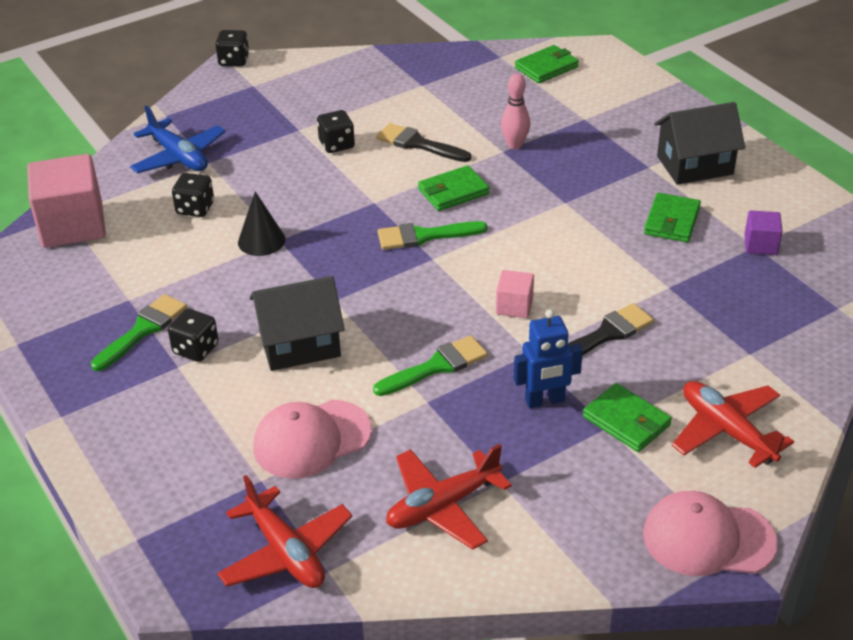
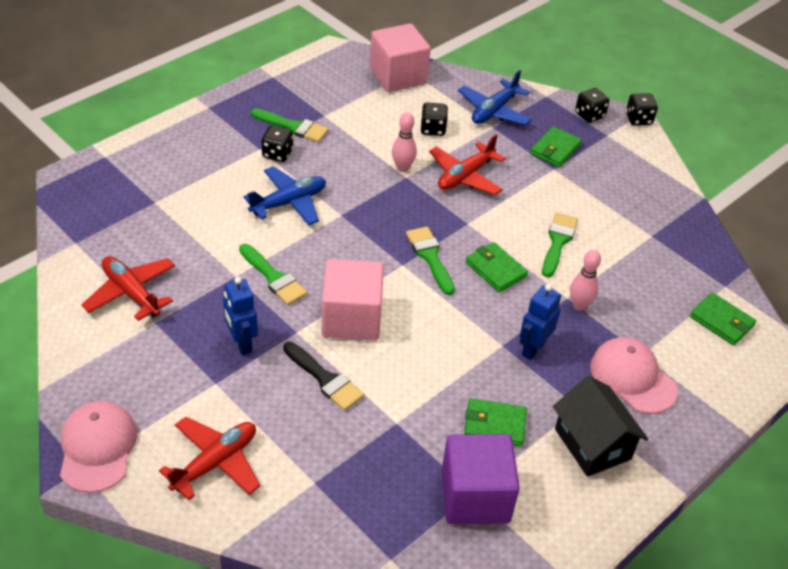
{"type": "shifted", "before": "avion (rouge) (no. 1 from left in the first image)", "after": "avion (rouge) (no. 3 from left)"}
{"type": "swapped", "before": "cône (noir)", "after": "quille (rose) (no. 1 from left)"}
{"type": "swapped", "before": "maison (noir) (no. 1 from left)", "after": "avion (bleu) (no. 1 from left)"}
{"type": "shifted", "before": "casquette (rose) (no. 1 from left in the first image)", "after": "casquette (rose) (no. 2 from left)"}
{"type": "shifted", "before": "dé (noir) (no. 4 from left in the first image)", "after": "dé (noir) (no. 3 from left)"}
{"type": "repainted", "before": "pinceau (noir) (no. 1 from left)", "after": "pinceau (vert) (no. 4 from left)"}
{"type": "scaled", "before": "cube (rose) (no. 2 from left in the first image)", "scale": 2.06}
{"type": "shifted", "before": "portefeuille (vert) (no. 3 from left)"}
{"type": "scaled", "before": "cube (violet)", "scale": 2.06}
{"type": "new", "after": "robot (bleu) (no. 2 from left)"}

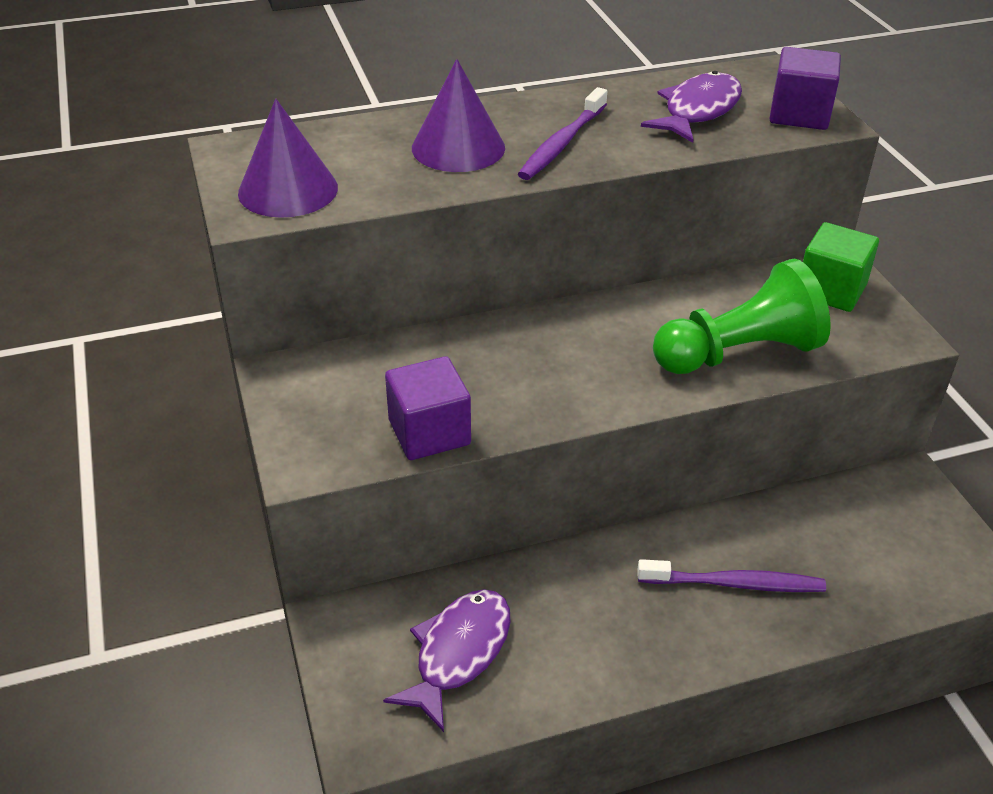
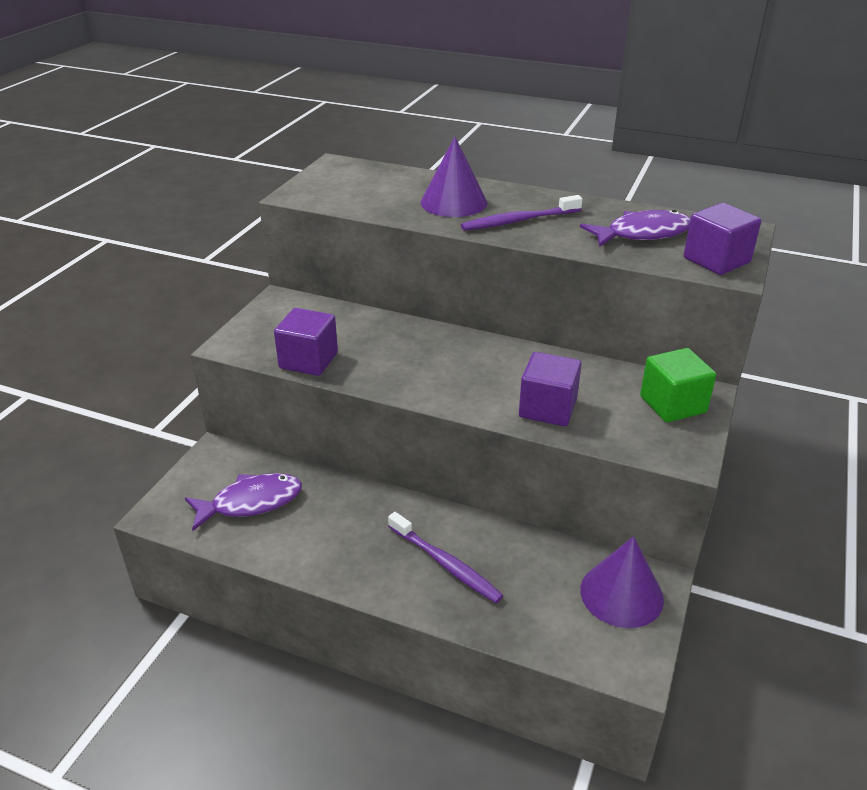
{"type": "shifted", "before": "cône (violet) (no. 1 from left in the first image)", "after": "cône (violet) (no. 2 from left)"}
{"type": "swapped", "before": "pion (vert)", "after": "cube (violet) (no. 2 from left)"}

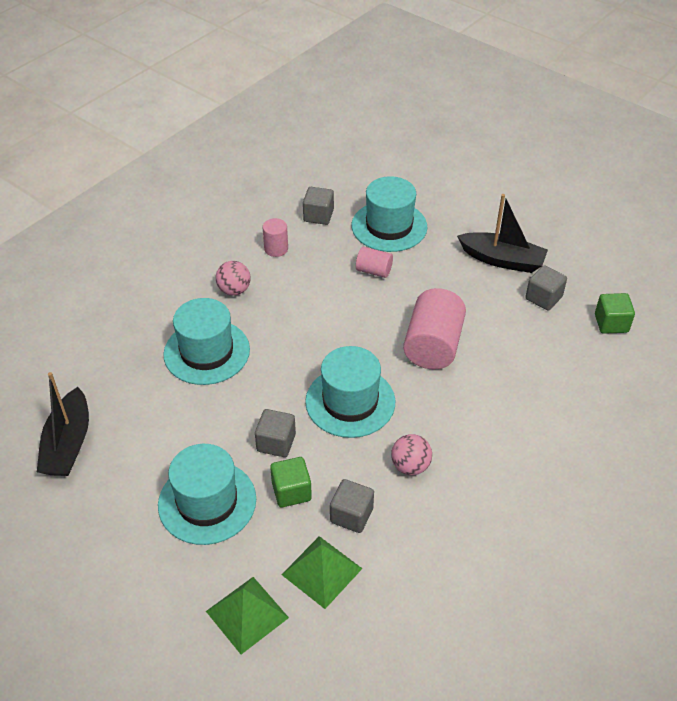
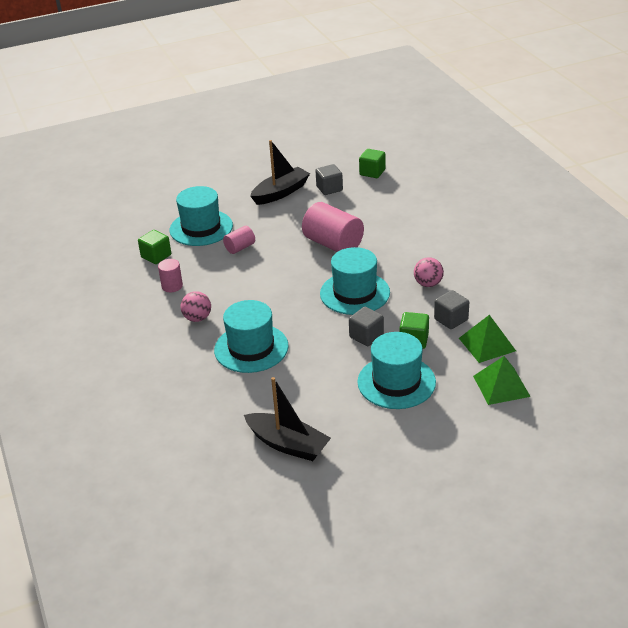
{"type": "repainted", "before": "cube (gris) (no. 2 from left)", "after": "cube (vert) (no. 1 from left)"}

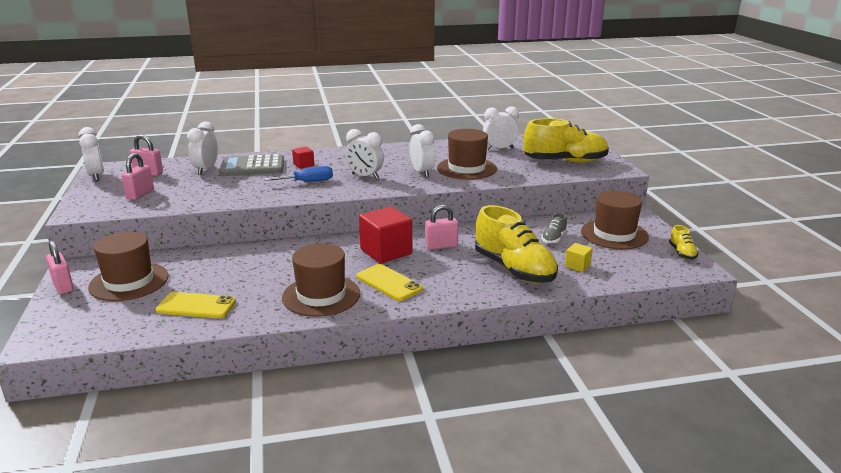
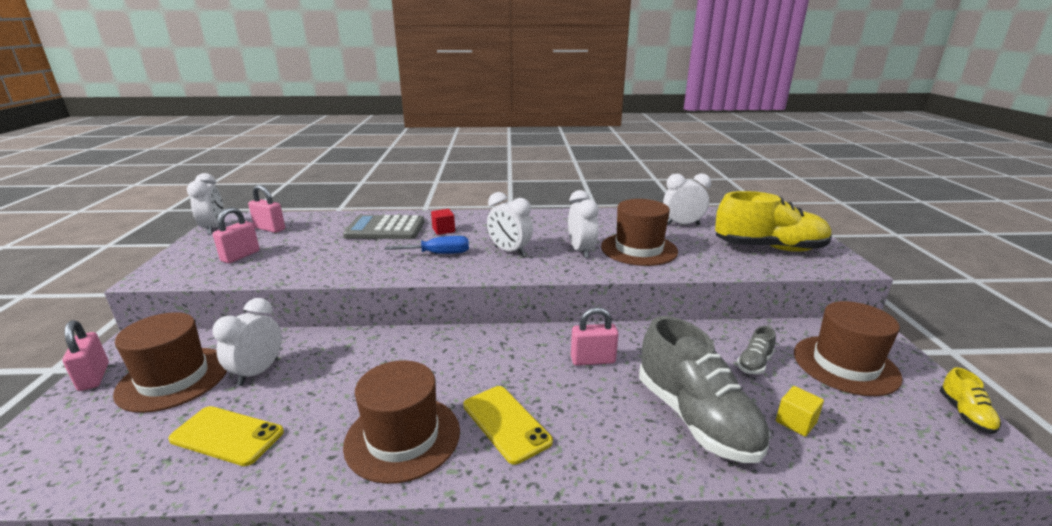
{"type": "shifted", "before": "réveil (blanc) (no. 2 from left)"}
{"type": "gone", "before": "cube (rouge) (no. 2 from left)"}
{"type": "repainted", "before": "chaussure (jaune) (no. 1 from left)", "after": "chaussure (gris) (no. 1 from left)"}

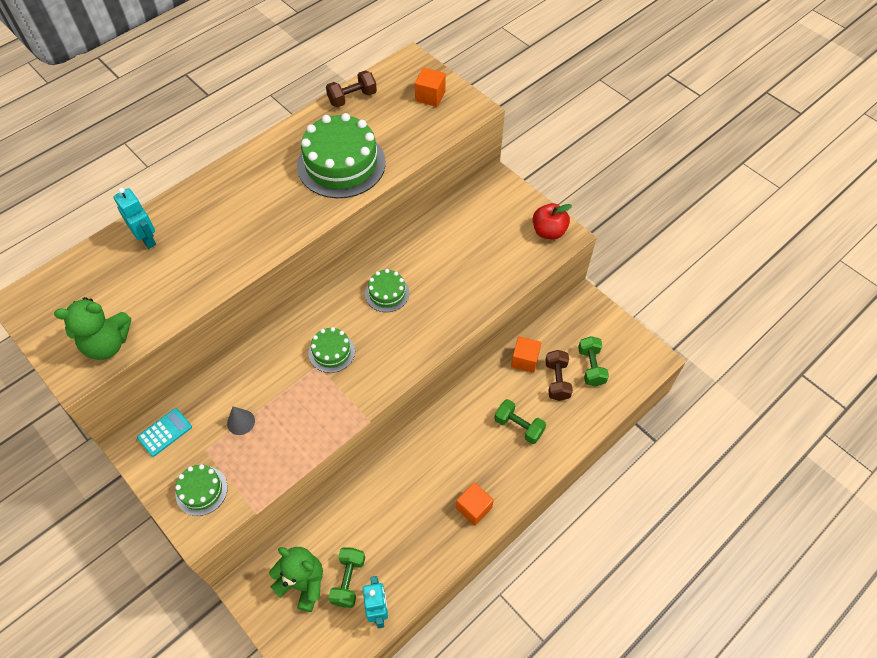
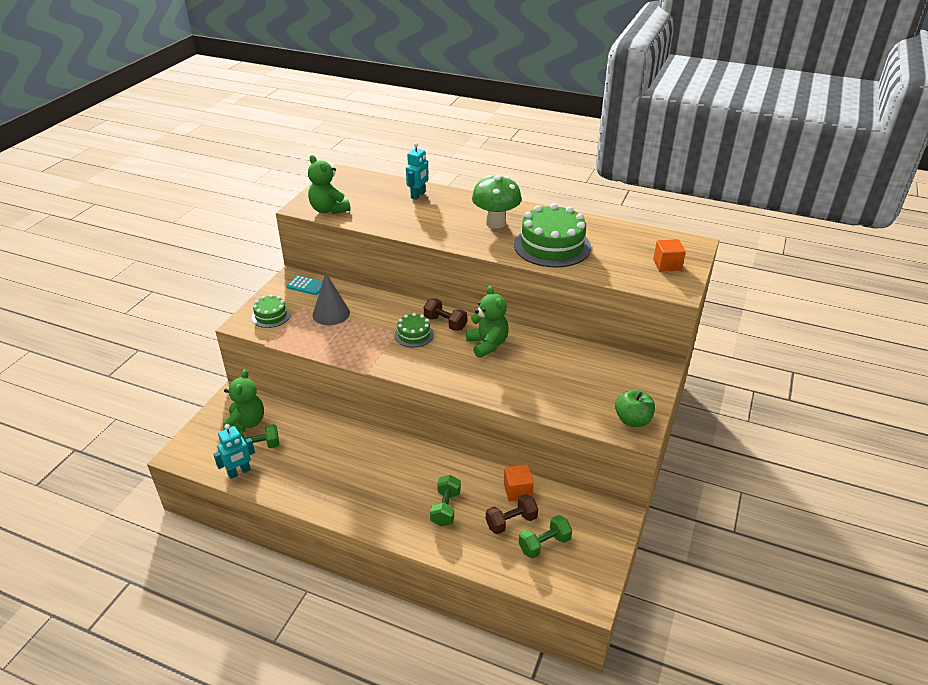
{"type": "scaled", "before": "cône (gris)", "scale": 1.72}
{"type": "shifted", "before": "haltère (marron) (no. 1 from left)"}
{"type": "swapped", "before": "gâteau (vert) (no. 4 from left)", "after": "ours en peluche (vert) (no. 3 from left)"}
{"type": "gone", "before": "cube (orange) (no. 2 from left)"}
{"type": "repainted", "before": "pomme (rouge)", "after": "pomme (vert)"}
{"type": "new", "after": "champignon (vert)"}

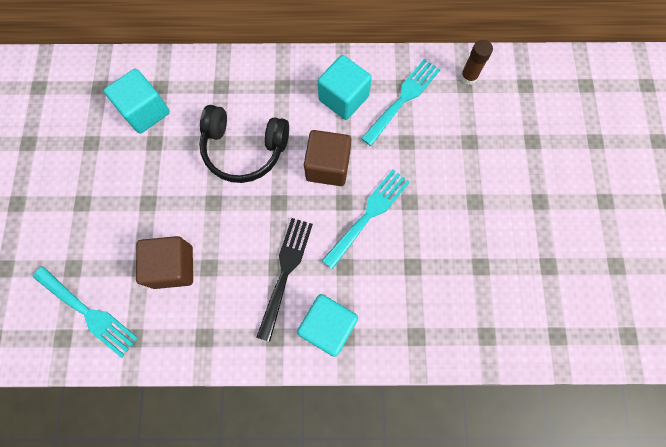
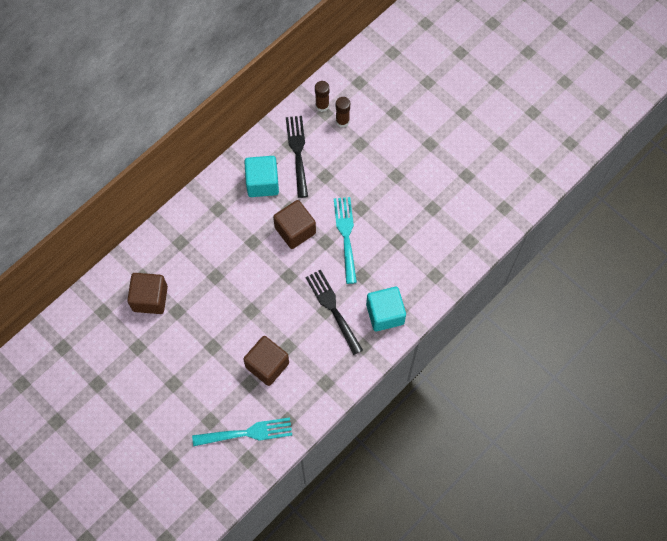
{"type": "repainted", "before": "cube (turquoise) (no. 1 from left)", "after": "cube (marron) (no. 1 from left)"}
{"type": "gone", "before": "casque audio (noir)"}
{"type": "repainted", "before": "fourchette (turquoise) (no. 3 from left)", "after": "fourchette (noir) (no. 1 from left)"}
{"type": "new", "after": "bâton de colle (marron) (no. 2 from left)"}

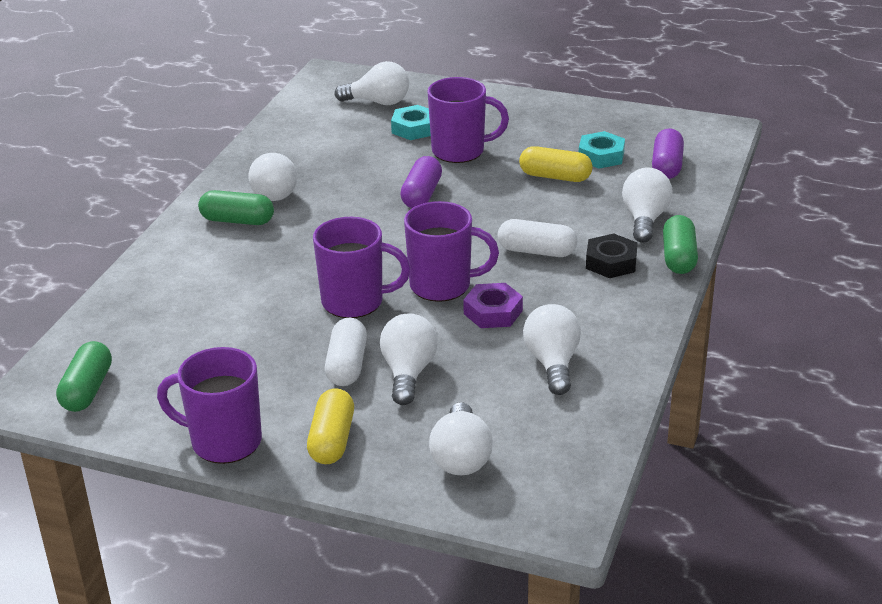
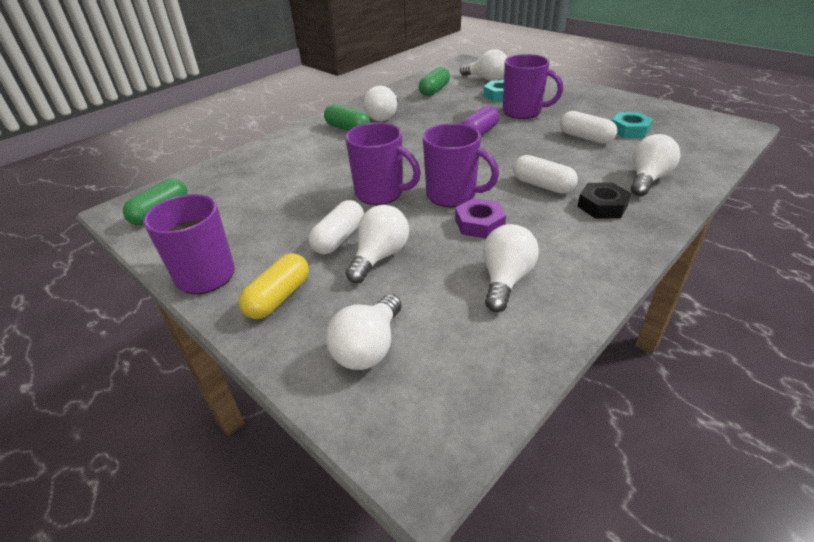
{"type": "repainted", "before": "gélule (jaune) (no. 2 from left)", "after": "gélule (blanc) (no. 3 from left)"}
{"type": "gone", "before": "gélule (violet) (no. 2 from left)"}
{"type": "shifted", "before": "gélule (vert) (no. 3 from left)"}

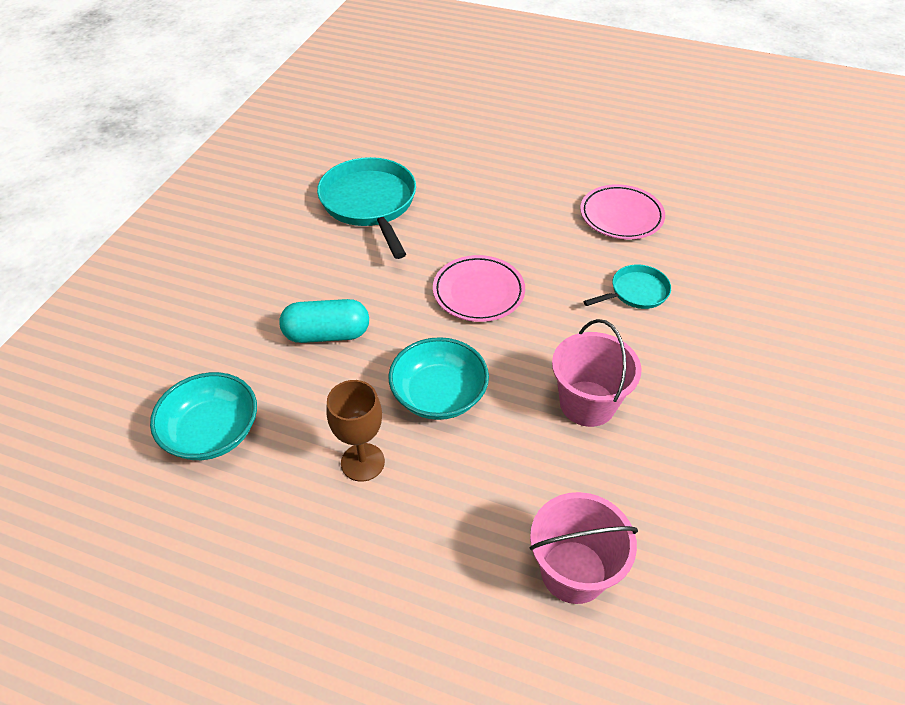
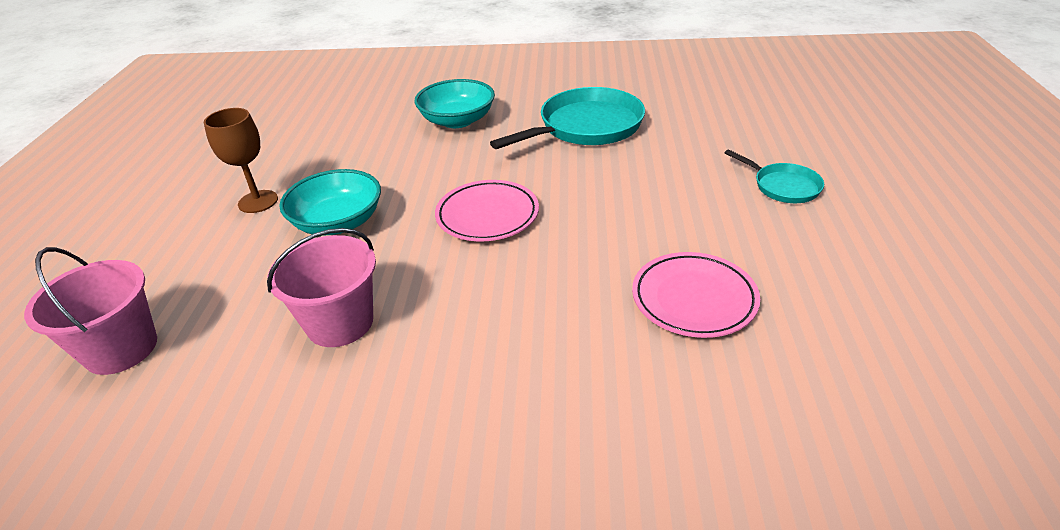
{"type": "shifted", "before": "bol (turquoise) (no. 1 from left in the first image)", "after": "bol (turquoise) (no. 2 from left)"}
{"type": "gone", "before": "gélule (turquoise)"}
{"type": "shifted", "before": "poêle (turquoise) (no. 2 from left)"}

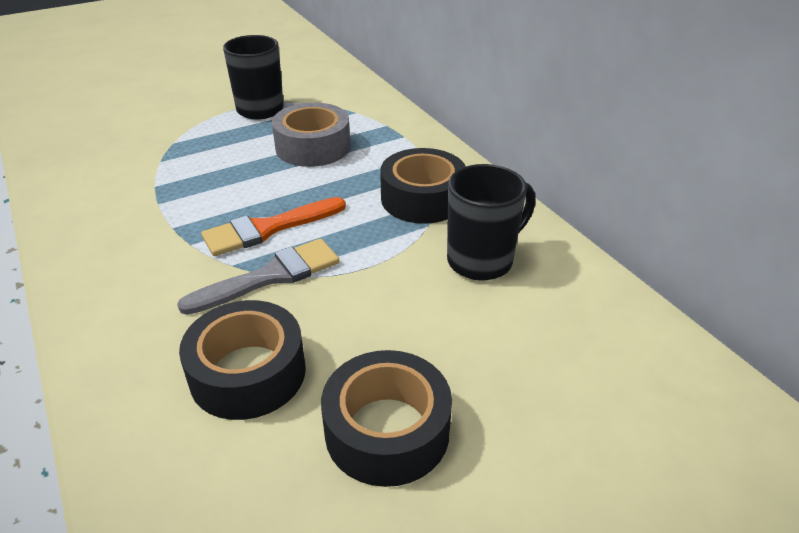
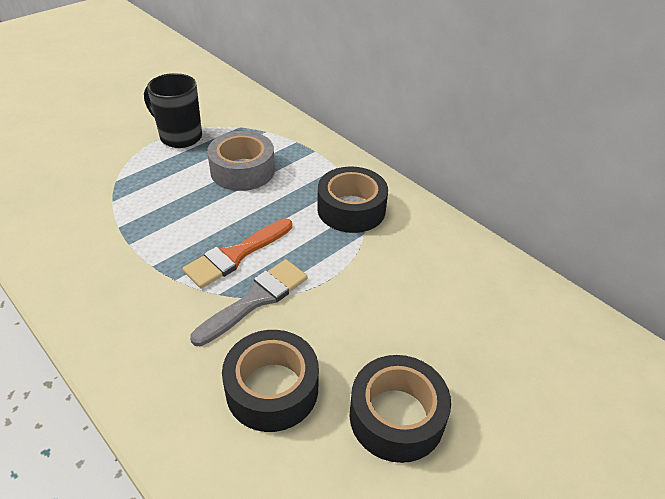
{"type": "gone", "before": "tasse (noir) (no. 2 from left)"}

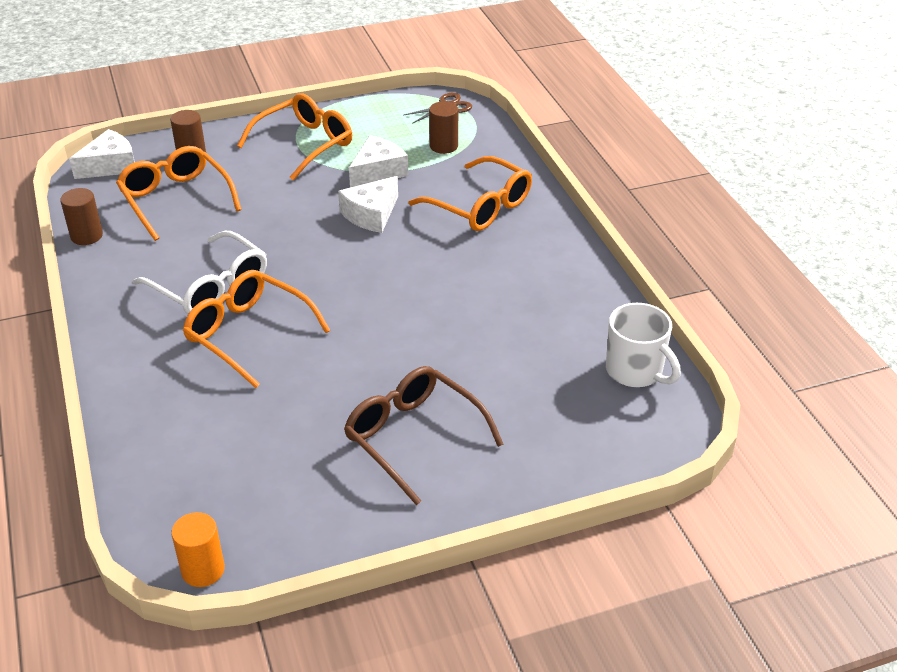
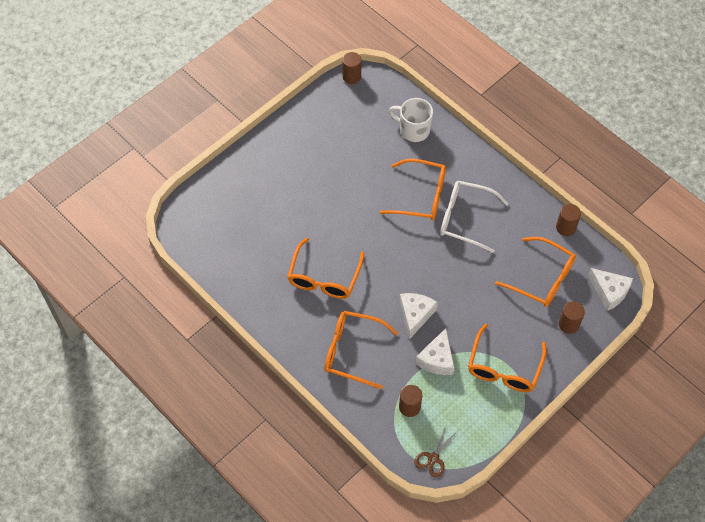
{"type": "rotated", "before": "fromage (blanc) (no. 1 from left in the first image)", "turn": -75}
{"type": "repainted", "before": "cylindre (orange)", "after": "cylindre (marron) (no. 1 from left)"}
{"type": "gone", "before": "lunettes (marron)"}
{"type": "shifted", "before": "tasse (blanc)"}
{"type": "new", "after": "lunettes (orange) (no. 1 from left)"}

